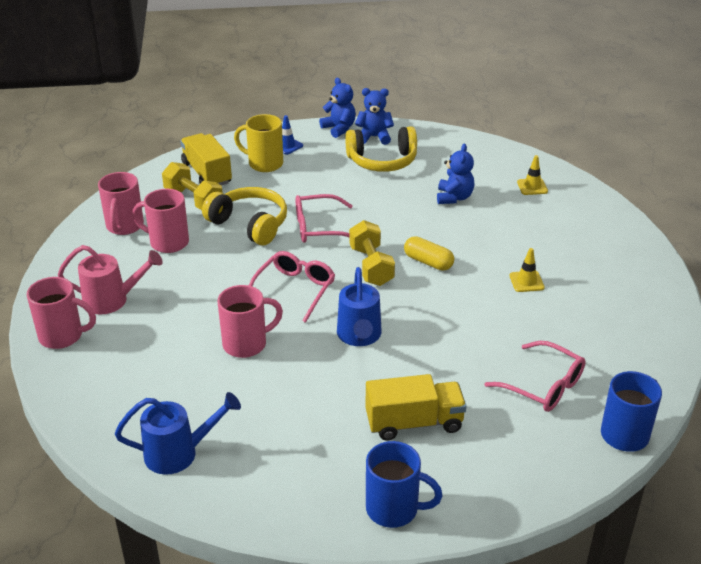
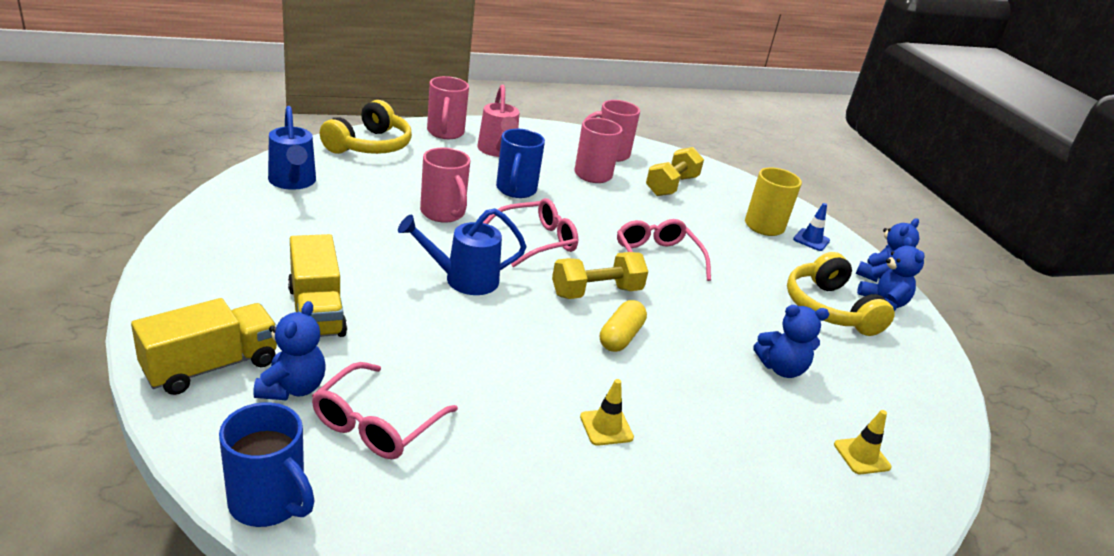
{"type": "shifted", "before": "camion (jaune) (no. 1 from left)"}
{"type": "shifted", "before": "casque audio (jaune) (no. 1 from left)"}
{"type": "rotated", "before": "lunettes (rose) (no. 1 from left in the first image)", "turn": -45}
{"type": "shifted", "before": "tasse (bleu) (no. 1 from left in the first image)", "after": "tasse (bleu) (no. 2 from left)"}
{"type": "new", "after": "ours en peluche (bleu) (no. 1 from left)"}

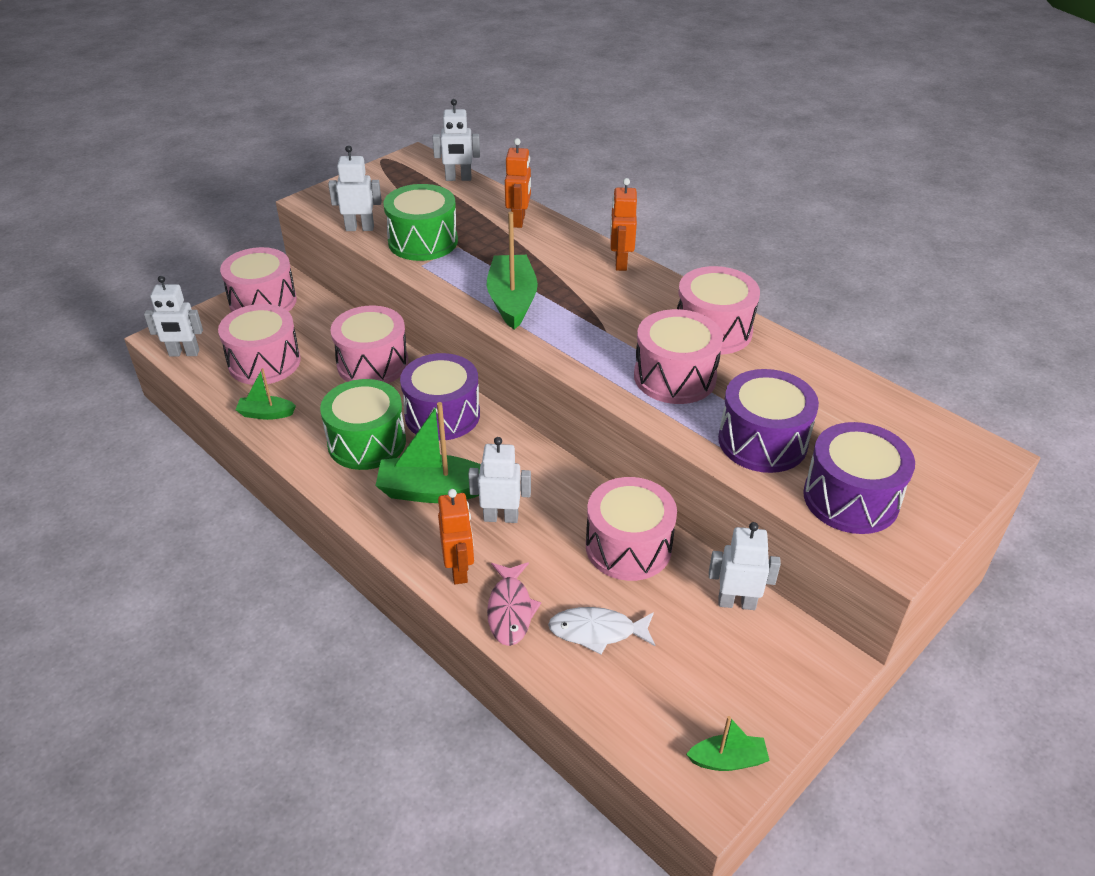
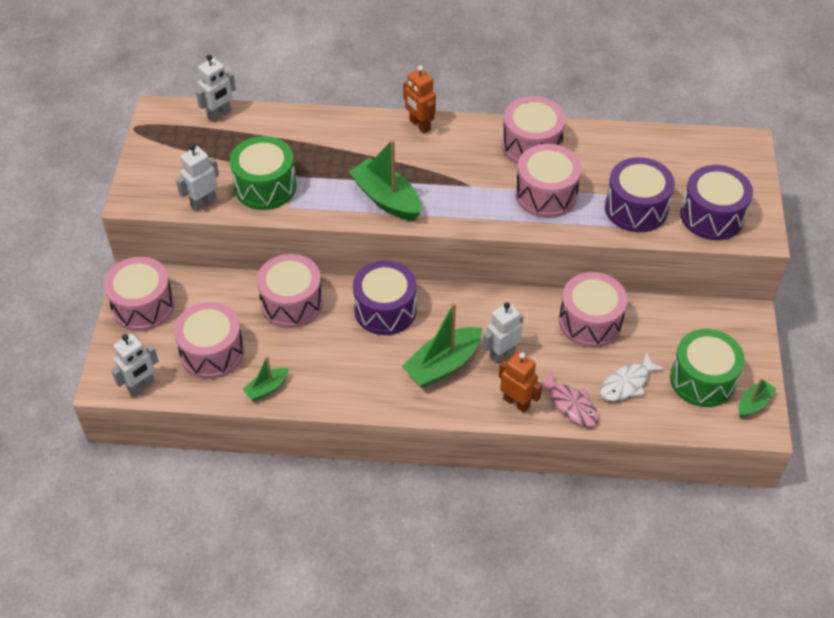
{"type": "shifted", "before": "tambour (vert) (no. 1 from left in the first image)", "after": "tambour (vert) (no. 2 from left)"}
{"type": "gone", "before": "robot (orange) (no. 2 from left)"}
{"type": "gone", "before": "robot (blanc) (no. 5 from left)"}

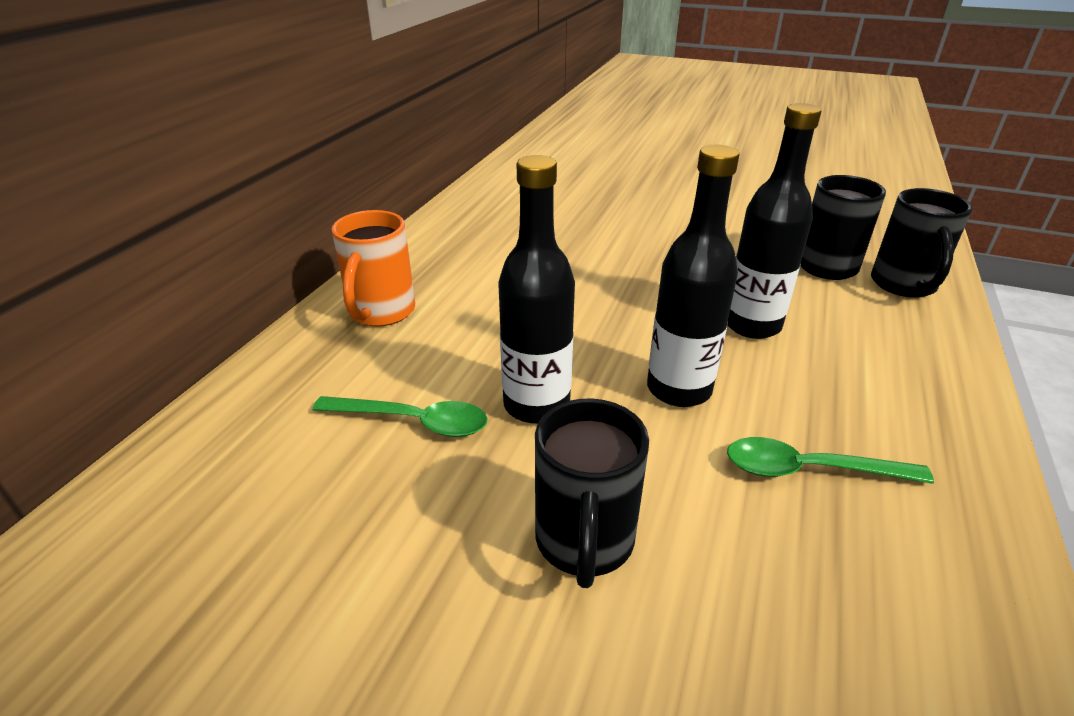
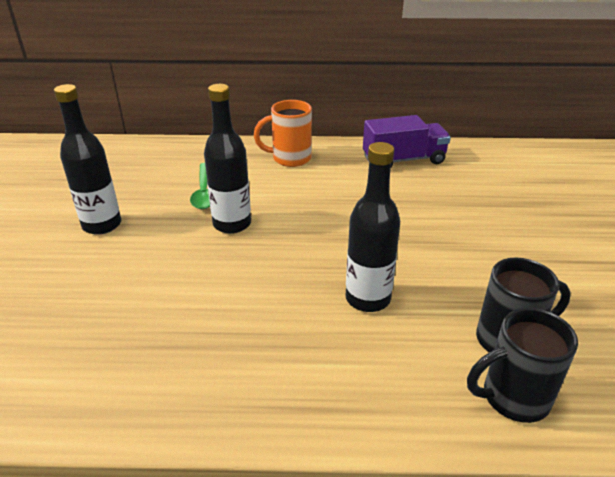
{"type": "gone", "before": "tasse (noir) (no. 1 from left)"}
{"type": "shifted", "before": "bouteille (noir) (no. 2 from left in the first image)", "after": "bouteille (noir) (no. 1 from left)"}
{"type": "gone", "before": "cuillère (vert) (no. 2 from left)"}
{"type": "new", "after": "camion (violet)"}

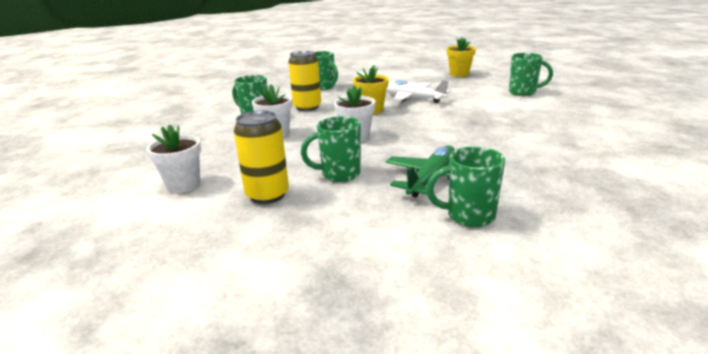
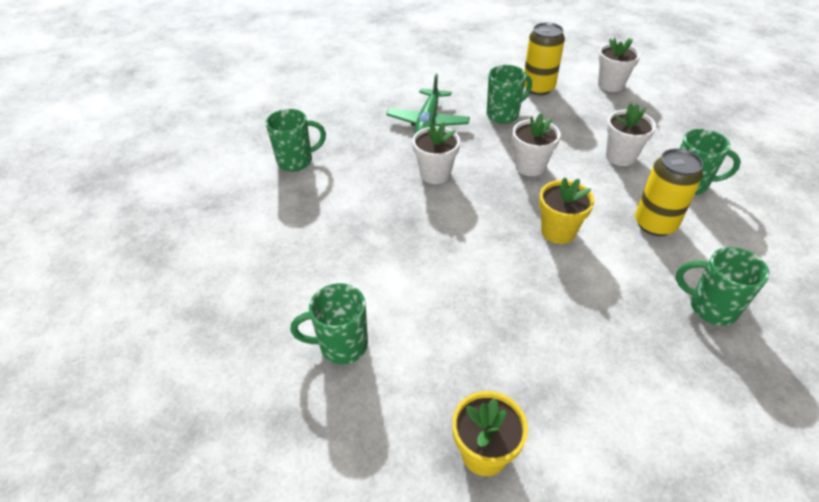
{"type": "gone", "before": "avion (blanc)"}
{"type": "shifted", "before": "tasse (vert) (no. 4 from left in the first image)", "after": "tasse (vert) (no. 1 from left)"}
{"type": "new", "after": "pot de fleurs (blanc) (no. 1 from left)"}

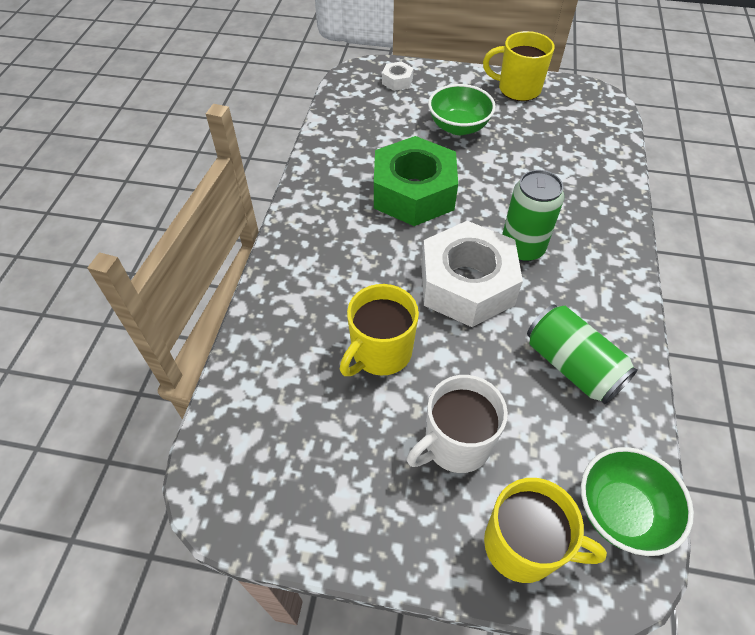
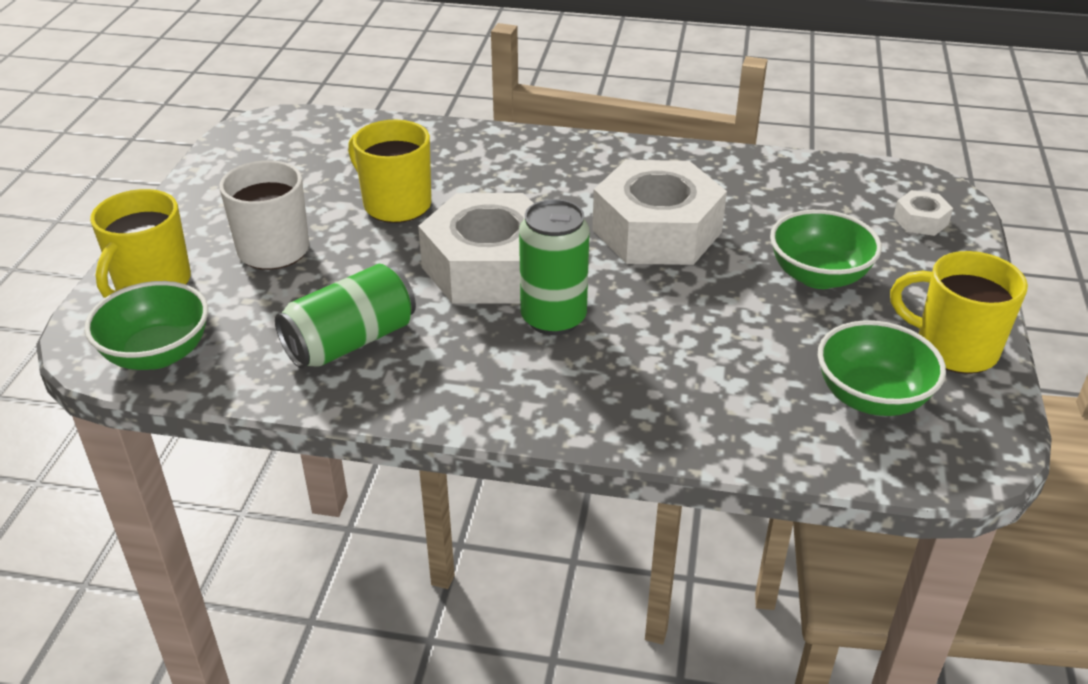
{"type": "repainted", "before": "écrou (vert)", "after": "écrou (blanc) (no. 2 from left)"}
{"type": "rotated", "before": "tasse (jaune) (no. 2 from left in the first image)", "turn": -75}
{"type": "new", "after": "bol (vert) (no. 3 from left)"}

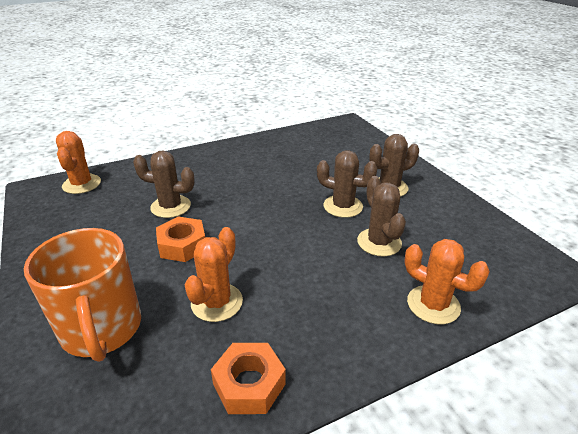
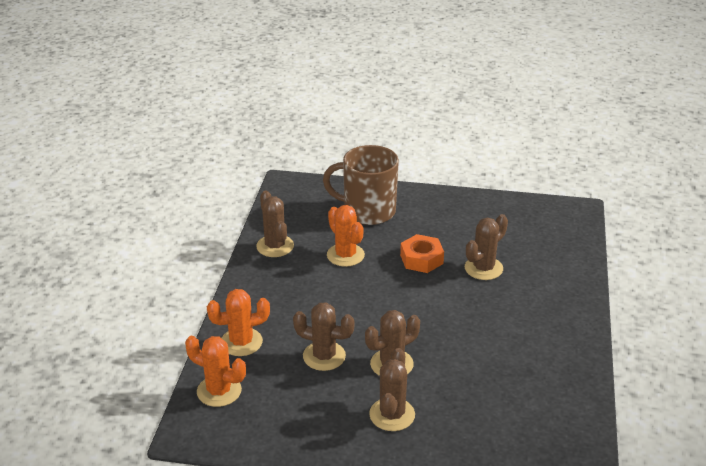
{"type": "repainted", "before": "tasse (orange)", "after": "tasse (marron)"}
{"type": "shifted", "before": "cactus (orange) (no. 1 from left)"}
{"type": "swapped", "before": "écrou (orange) (no. 2 from left)", "after": "cactus (marron) (no. 1 from left)"}

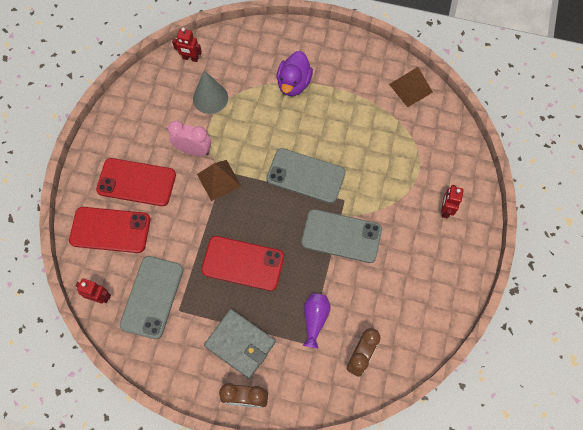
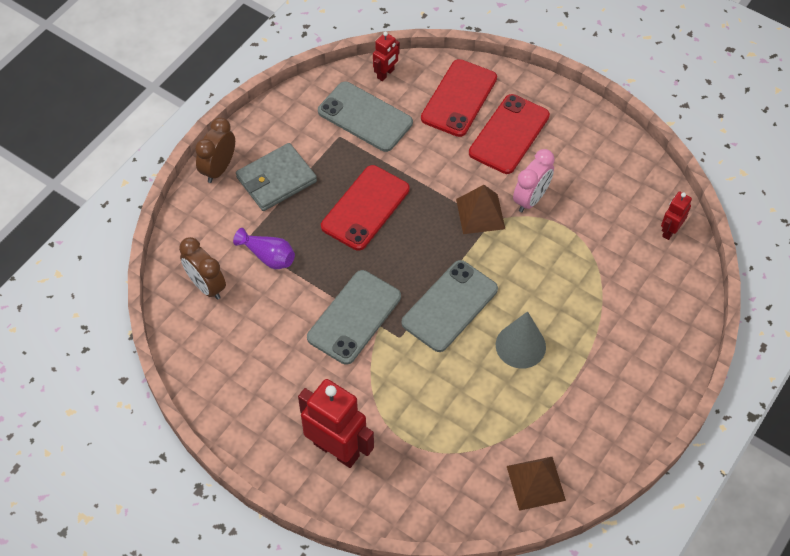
{"type": "shifted", "before": "cône (gris)"}
{"type": "gone", "before": "canard (violet)"}
{"type": "scaled", "before": "robot (rouge) (no. 3 from left in the first image)", "scale": 1.94}

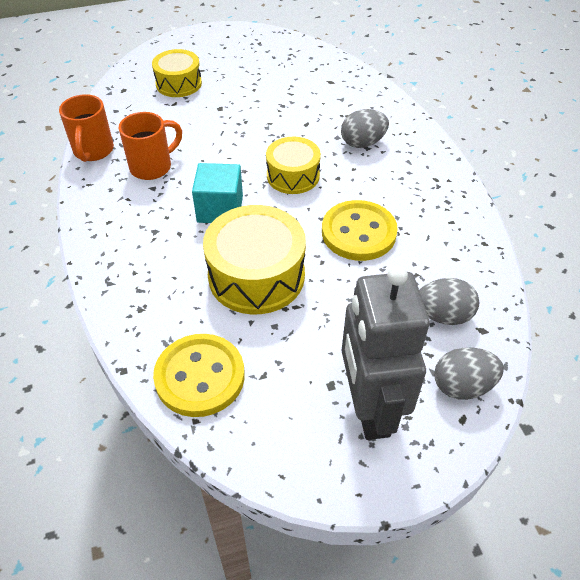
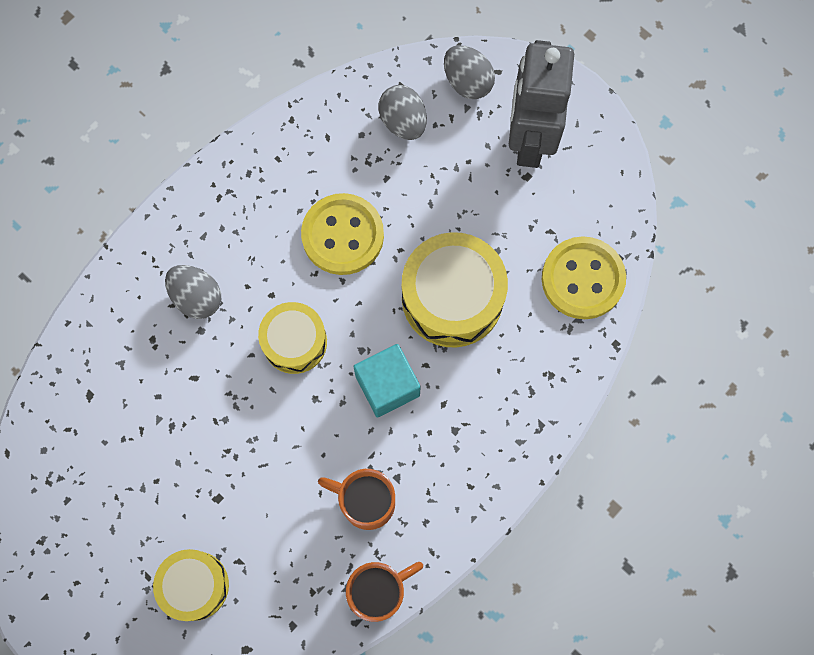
{"type": "rotated", "before": "robot (gris)", "turn": 135}

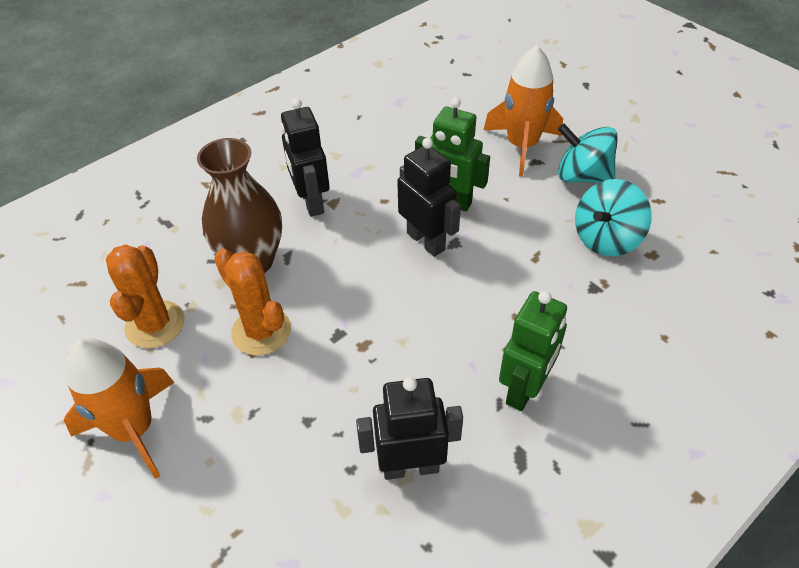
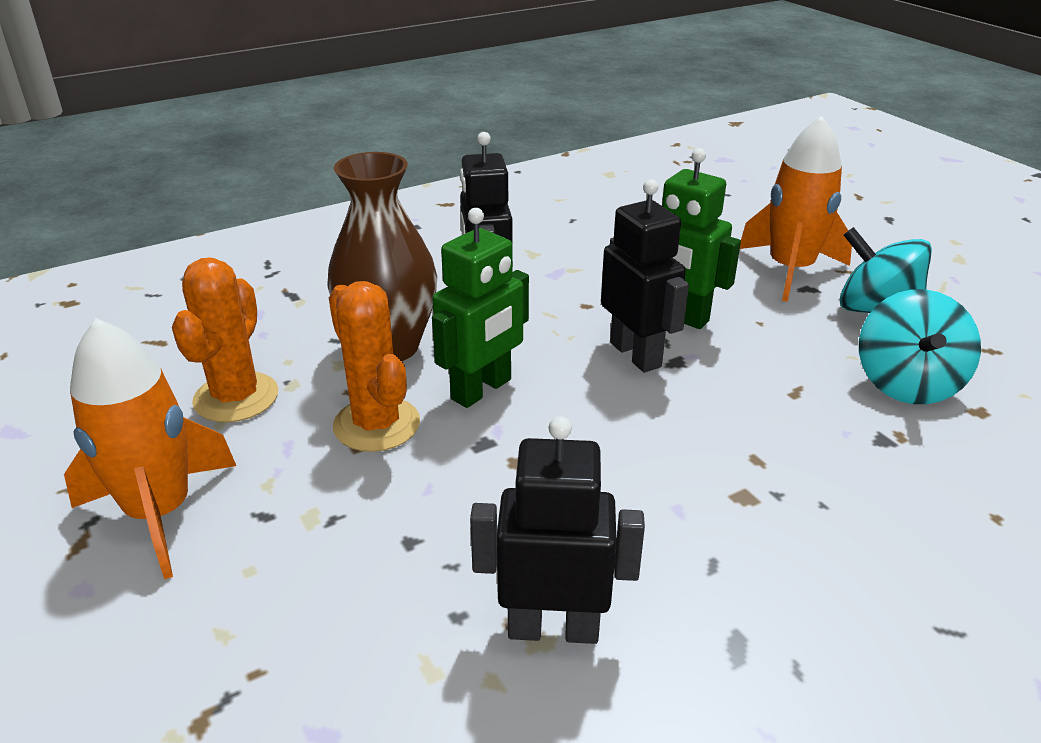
{"type": "shifted", "before": "robot (vert) (no. 2 from left in the first image)", "after": "robot (vert) (no. 1 from left)"}
{"type": "rotated", "before": "toupie (turquoise) (no. 2 from left)", "turn": -45}

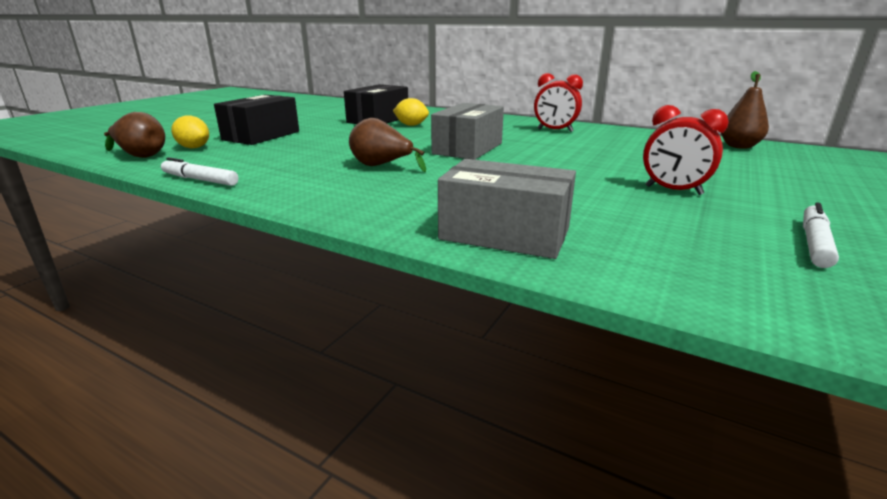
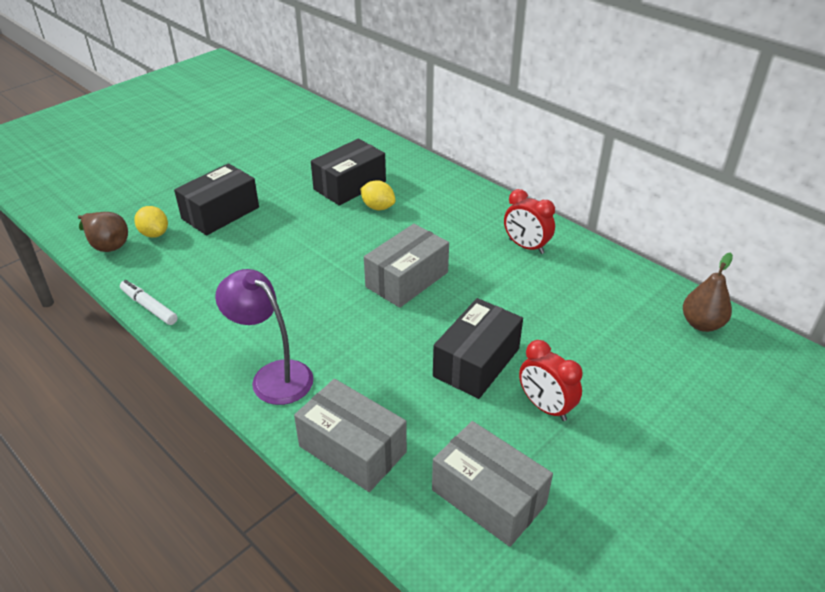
{"type": "gone", "before": "poire (marron) (no. 2 from left)"}
{"type": "gone", "before": "feutre (blanc) (no. 2 from left)"}
{"type": "new", "after": "lampe (violet)"}
{"type": "new", "after": "boîte (gris) (no. 3 from left)"}
{"type": "new", "after": "boîte (noir) (no. 3 from left)"}

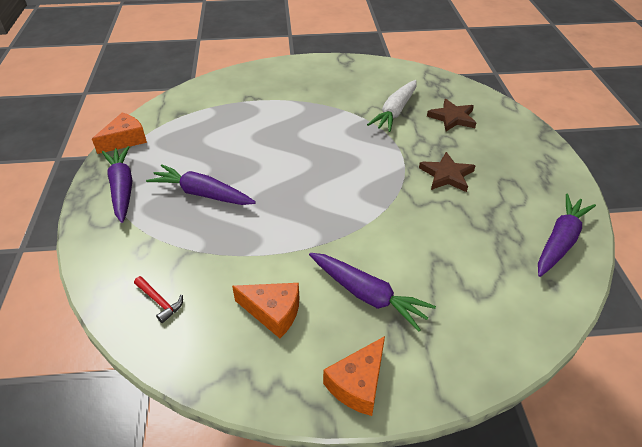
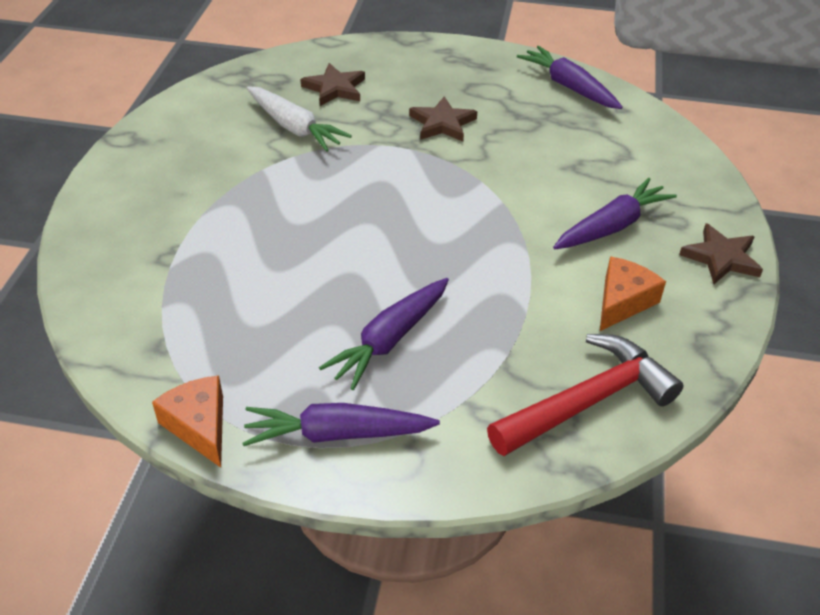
{"type": "scaled", "before": "marteau (rouge)", "scale": 2.43}
{"type": "swapped", "before": "fromage (orange) (no. 3 from left)", "after": "étoile (marron) (no. 3 from left)"}

